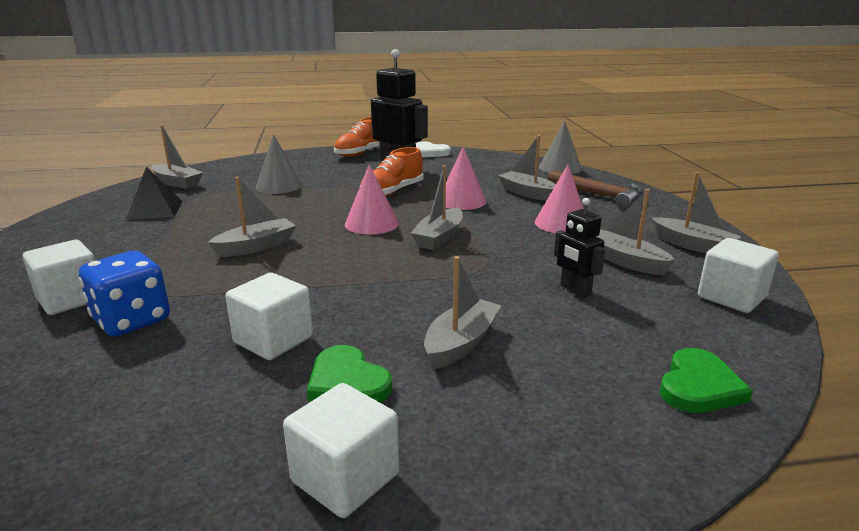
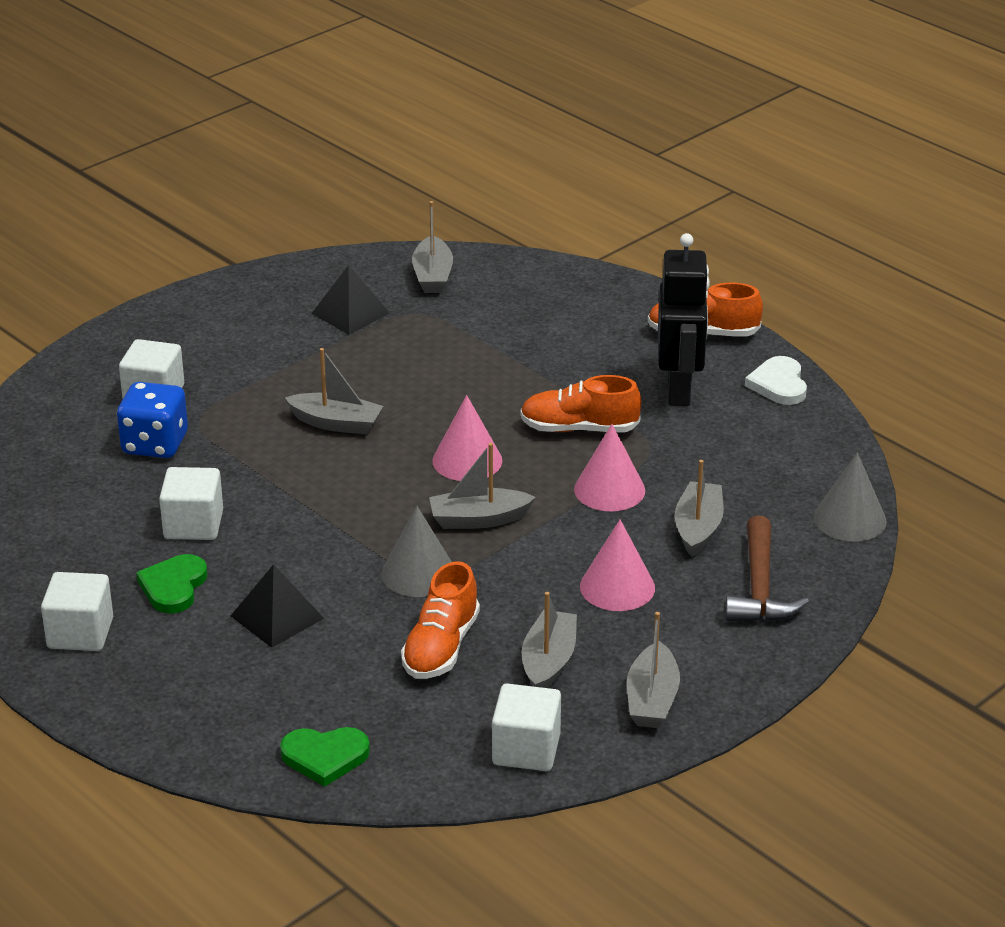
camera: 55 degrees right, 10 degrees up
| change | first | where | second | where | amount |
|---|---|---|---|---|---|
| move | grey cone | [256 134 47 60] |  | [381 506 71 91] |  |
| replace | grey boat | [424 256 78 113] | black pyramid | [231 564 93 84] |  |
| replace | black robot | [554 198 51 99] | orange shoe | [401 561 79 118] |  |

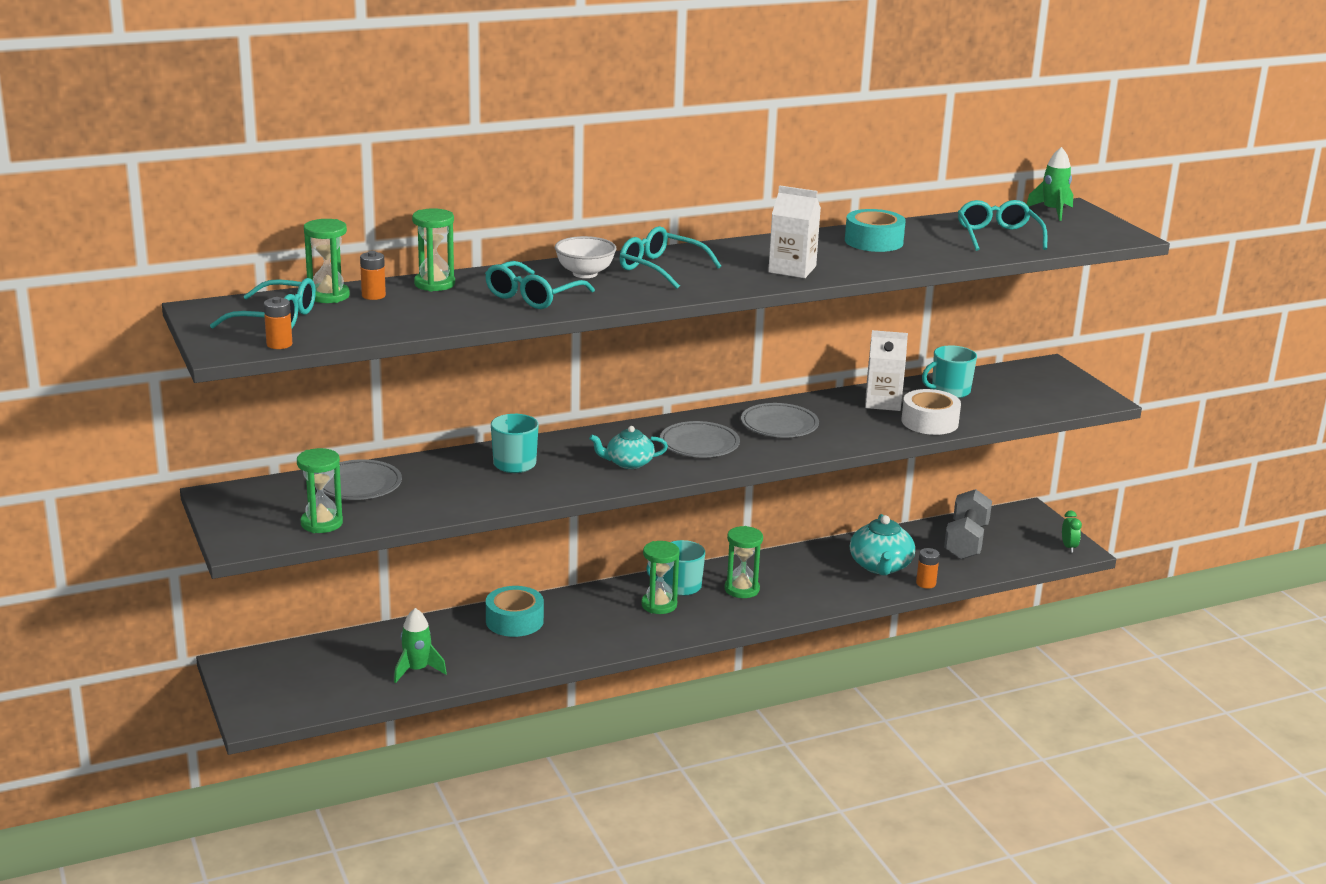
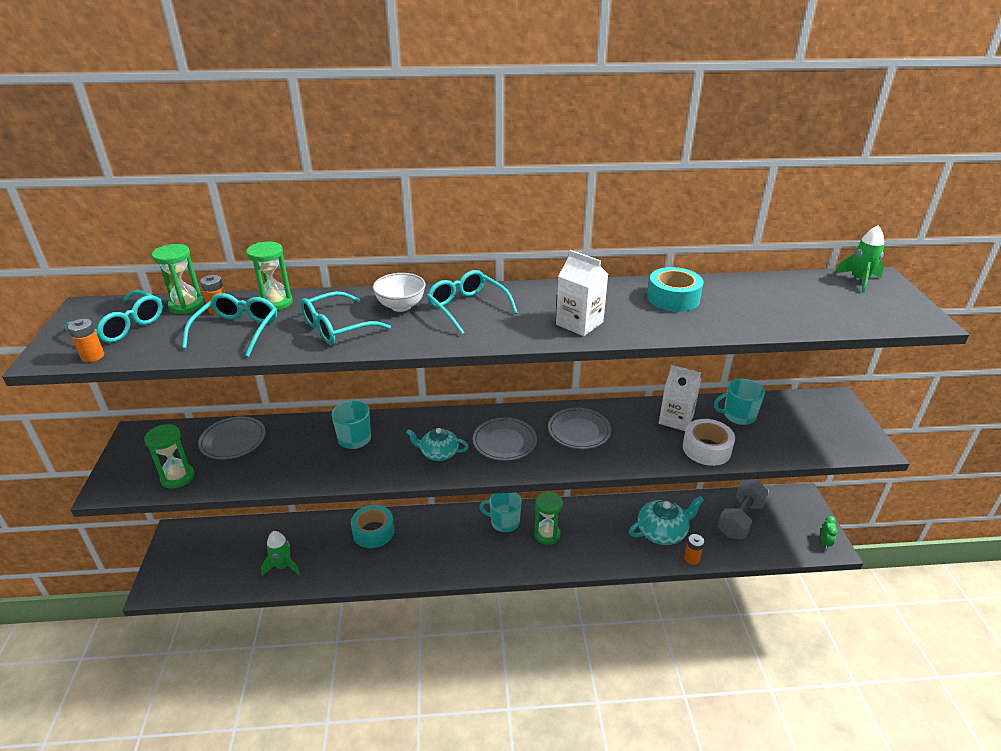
camera: 20 degrees right, 10 degrees up
| change | first | where | second | where | amount |
|---|---|---|---|---|---|
| delete | green hourglass | [641 541 39 73] |  |  |  |
| move | turquoise glasses | [958 200 90 51] |  | [182 293 95 64] |  |
| rotate | turquoise teapot | [850 514 65 62] |  | [629 496 75 49] | 135 degrees counterclockwise |

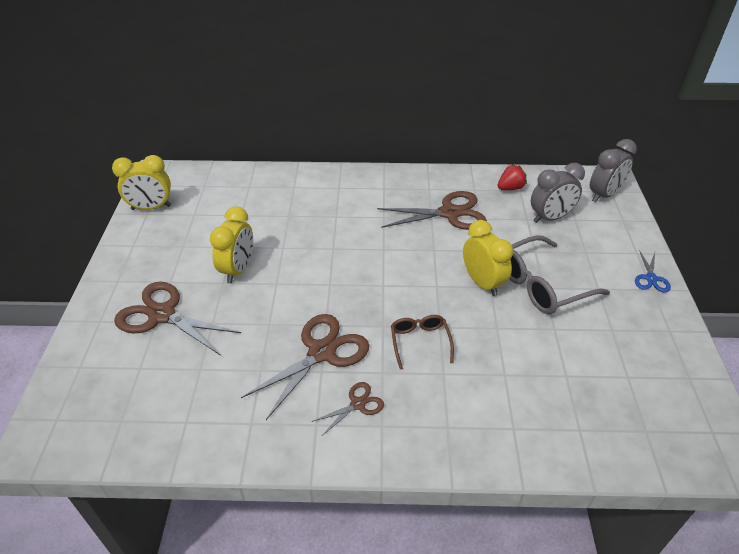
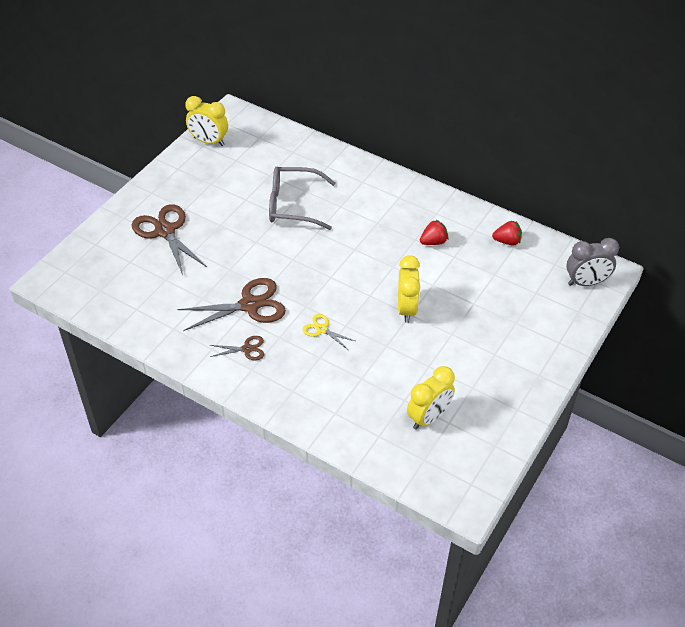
camera: 30 degrees right, 5 degrees up
| change | first | where | second | where | amount |
|---|---|---|---|---|---|
| delete | grey clock | [531 163 54 60] |  |  |  |
| delete | blue scissors | [635 250 36 43] |  |  |  |
| move | yellow clock | [210 207 43 76] |  | [407 366 48 64] |  |
| move | grey glasses | [510 235 100 79] |  | [269 166 66 64] |  |
| replace | brown scissors | [377 191 110 39] | red strawberry | [420 220 28 25] |  |
| replace | brown glasses | [391 315 63 55] | yellow scissors | [303 314 52 35] |  |

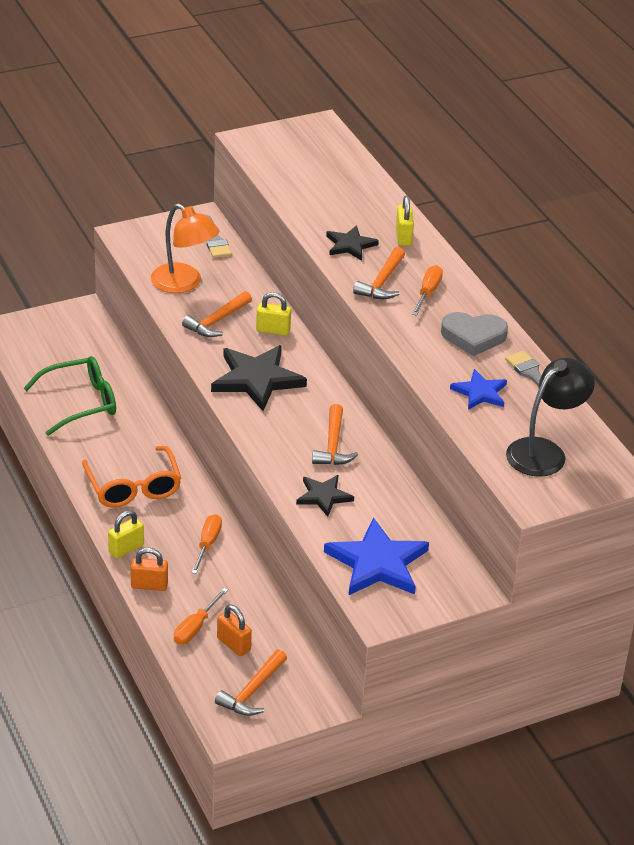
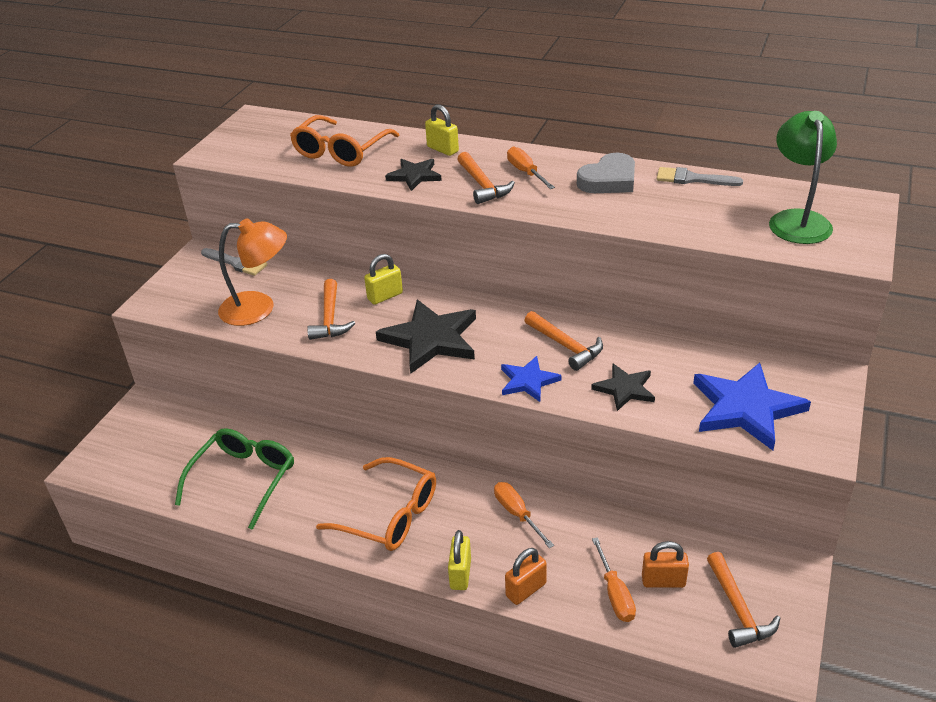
camera: 40 degrees left, 0 degrees up
| change | first | where | second | where | amount |
|---|---|---|---|---|---|
| insert |  |  | orange glasses | [290 115 110 52] |  |
| move | blue star | [450 369 57 41] |  | [501 356 61 46] |  |
| recolor | black lamp | [506 358 89 119] | green lamp | [769 111 68 133] |  |

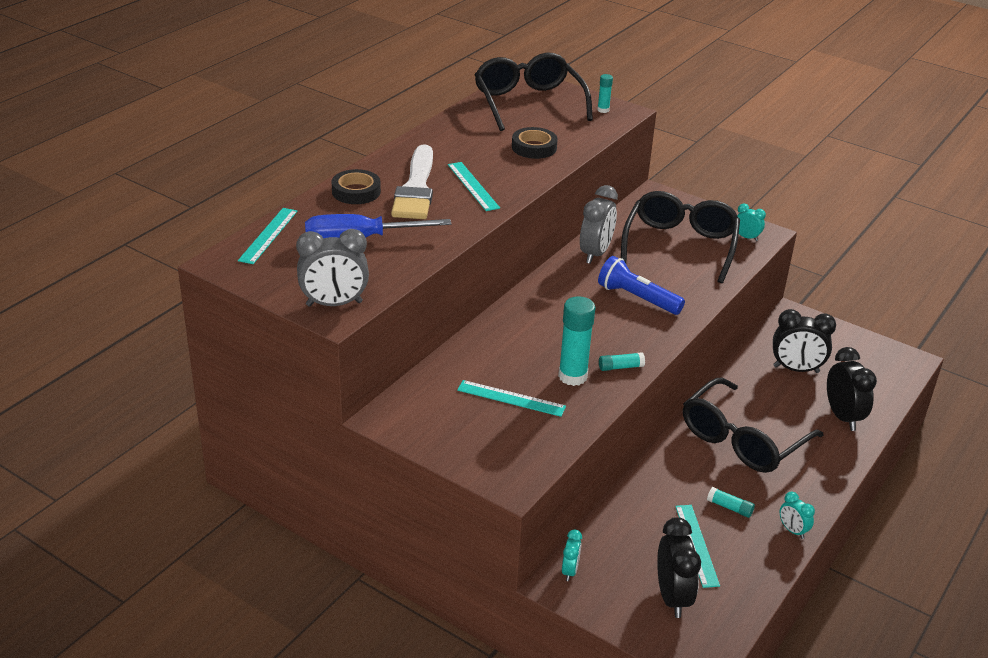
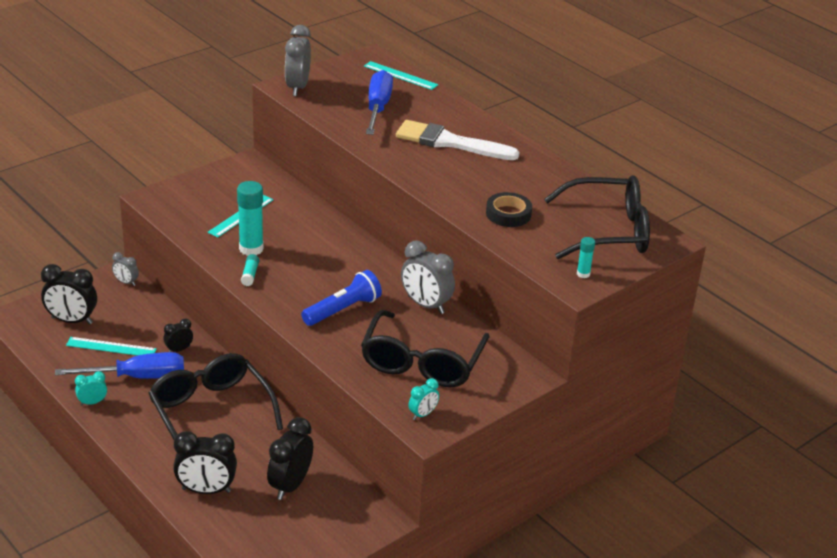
camera: 105 degrees right, 0 degrees up
| change | first | where | second | where | amount |
|---|---|---|---|---|---|
| delete | black tape | [332 169 49 35] |  |  |  |
| delete | turquoise ruler | [448 162 52 49] |  |  |  |
| insert |  |  | black clock | [163 319 30 33] |  |
| replace | turquoise glue stick | [707 487 48 31] | blue screwdriver | [55 352 129 27] |  |
| recolor | turquoise clock | [562 530 20 51] | grey clock | [112 252 27 34] |  |
| rotate | black glasses | [621 191 119 92] |  | [361 310 129 77] | 75 degrees clockwise |

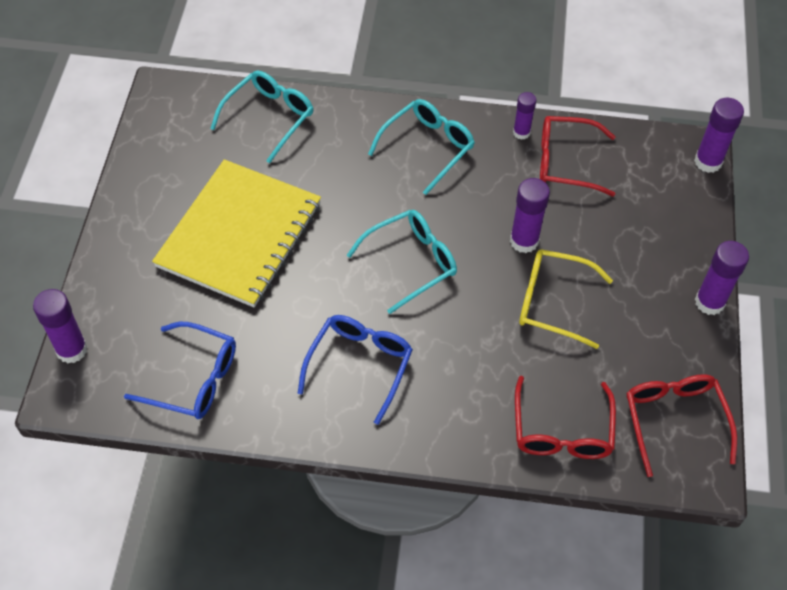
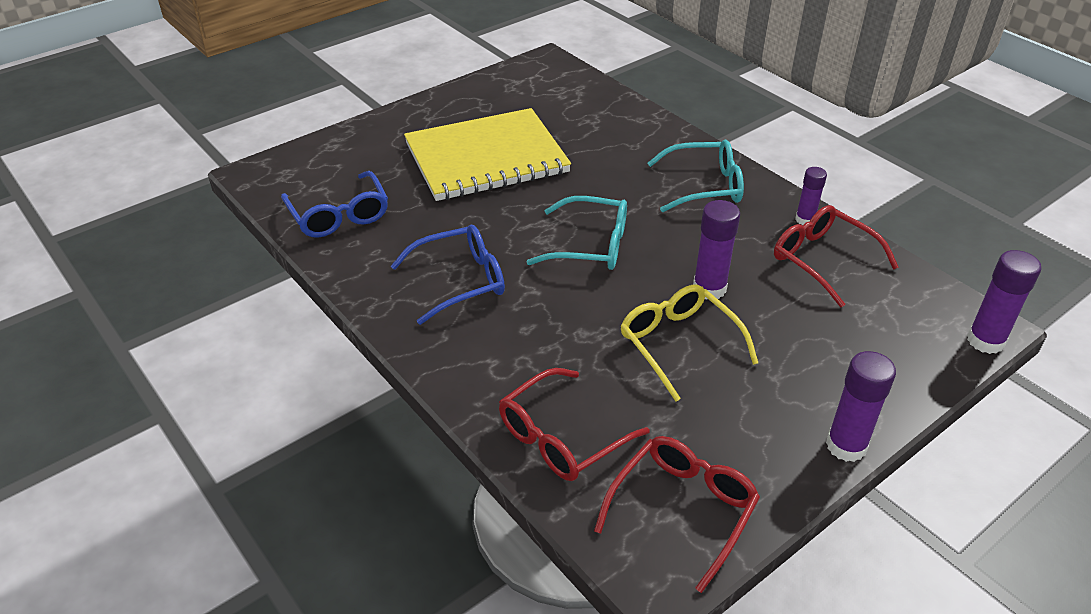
camera: 45 degrees right, 15 degrees down
| change | first | where | second | where | amount |
|---|---|---|---|---|---|
| delete | purple glue stick | [33 289 55 74] |  |  |  |
| delete | turquoise glasses | [210 71 104 92] |  |  |  |

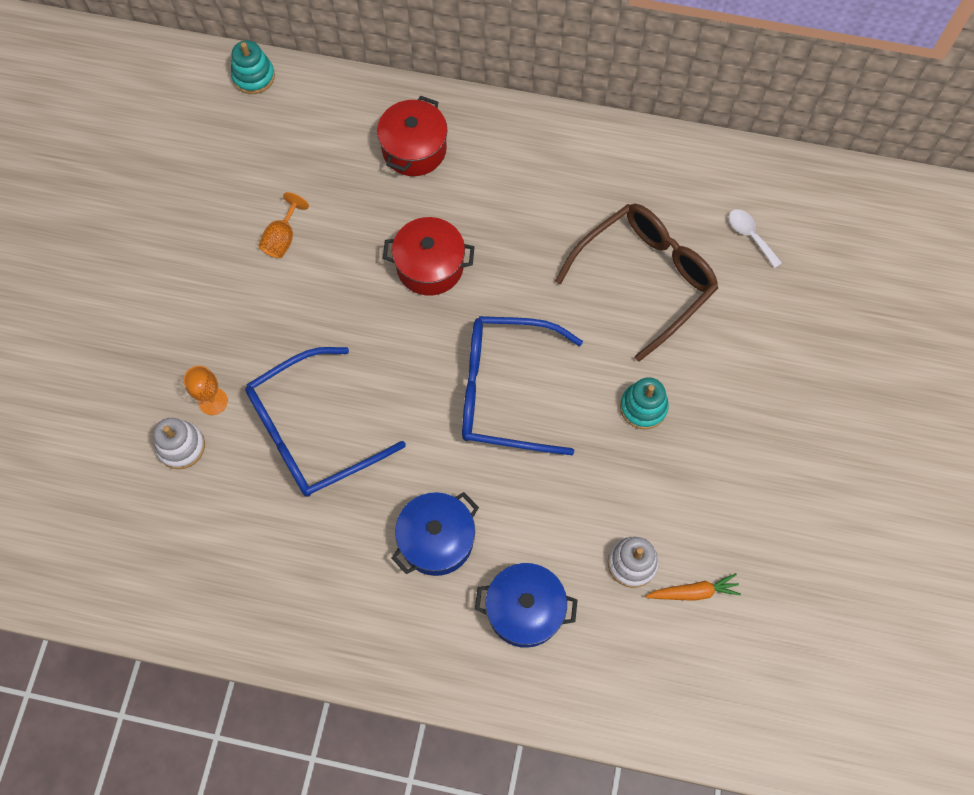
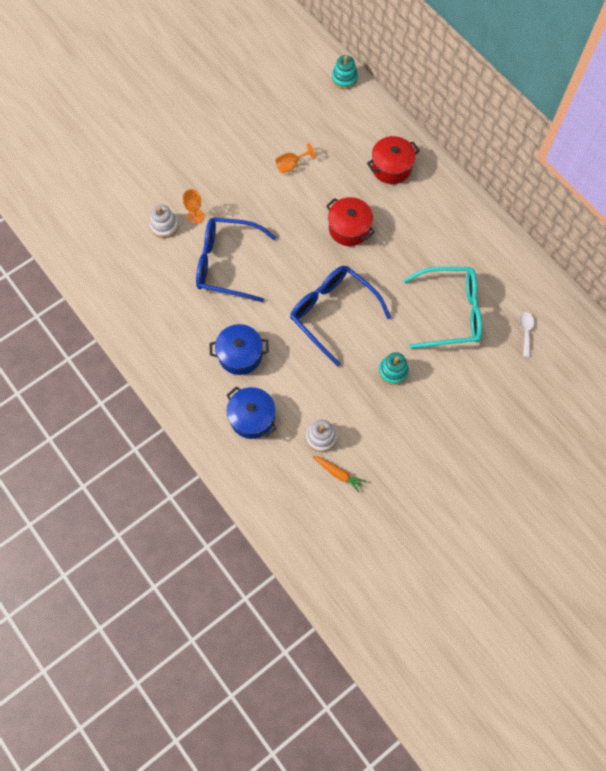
camera: 40 degrees right, 0 degrees up
| change | first | where | second | where | amount |
|---|---|---|---|---|---|
| recolor | brown glasses | [555 204 163 158] | turquoise glasses | [403 267 79 82] |  |

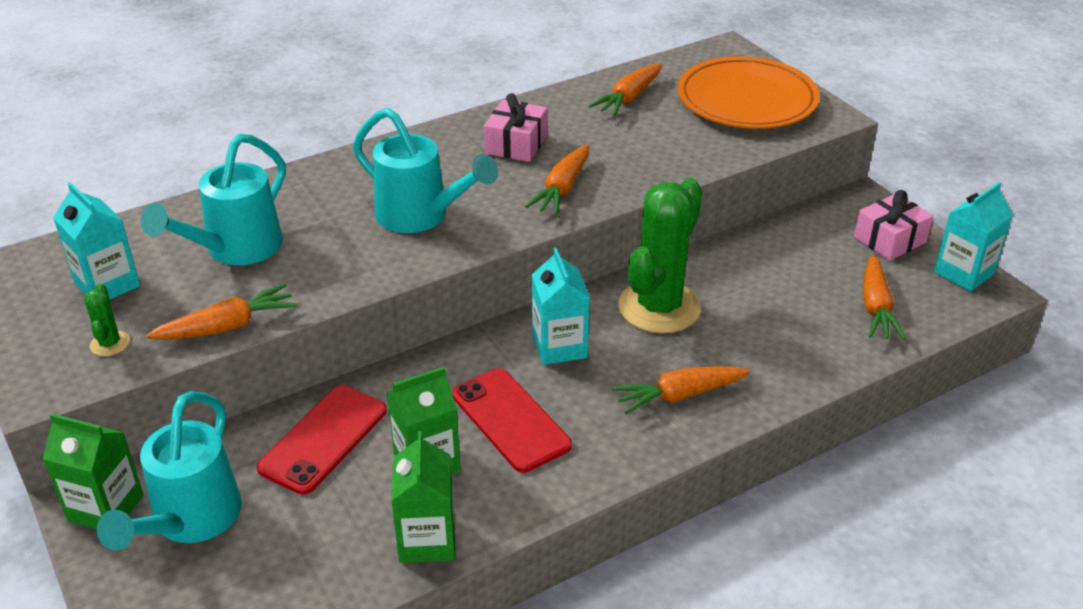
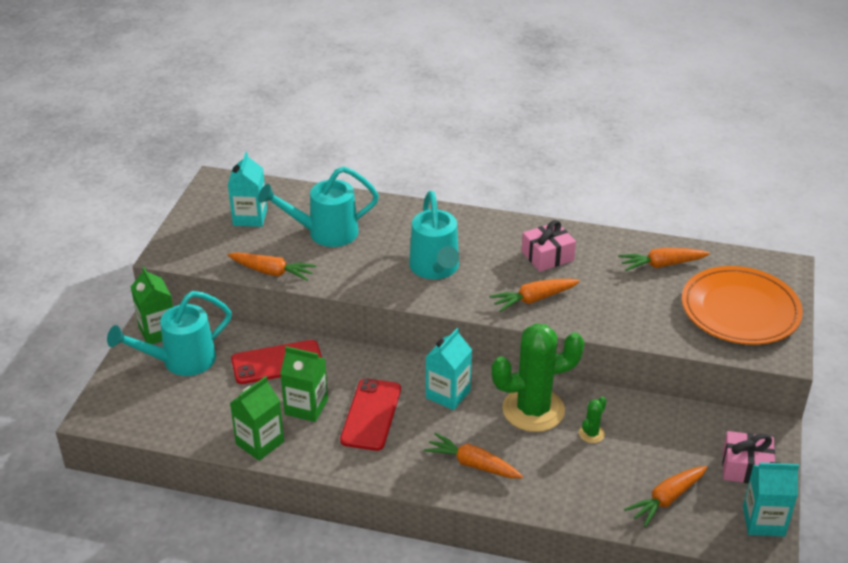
camera: 45 degrees right, 0 degrees up
| change | first | where | second | where | amount |
|---|---|---|---|---|---|
| move | green cactus | [84 284 46 72] |  | [579 397 27 46] |  |

